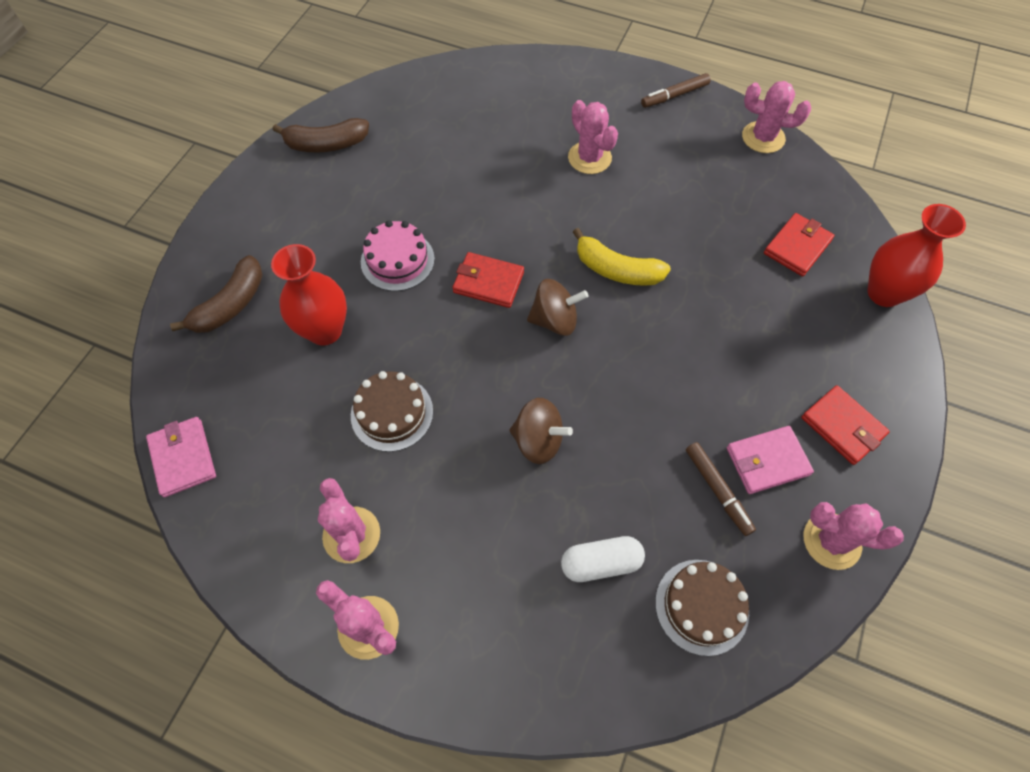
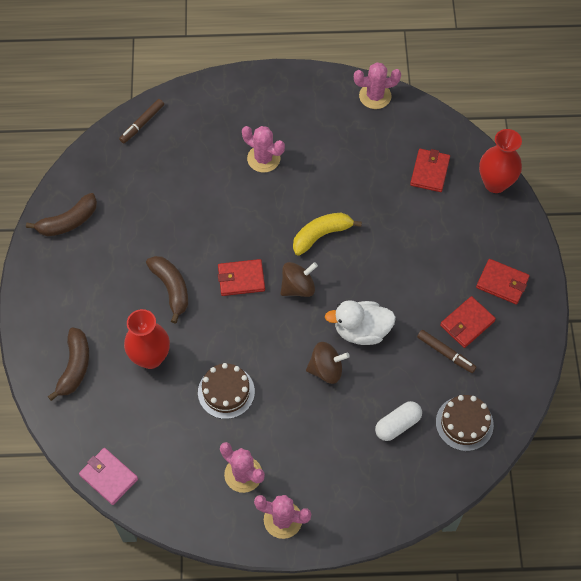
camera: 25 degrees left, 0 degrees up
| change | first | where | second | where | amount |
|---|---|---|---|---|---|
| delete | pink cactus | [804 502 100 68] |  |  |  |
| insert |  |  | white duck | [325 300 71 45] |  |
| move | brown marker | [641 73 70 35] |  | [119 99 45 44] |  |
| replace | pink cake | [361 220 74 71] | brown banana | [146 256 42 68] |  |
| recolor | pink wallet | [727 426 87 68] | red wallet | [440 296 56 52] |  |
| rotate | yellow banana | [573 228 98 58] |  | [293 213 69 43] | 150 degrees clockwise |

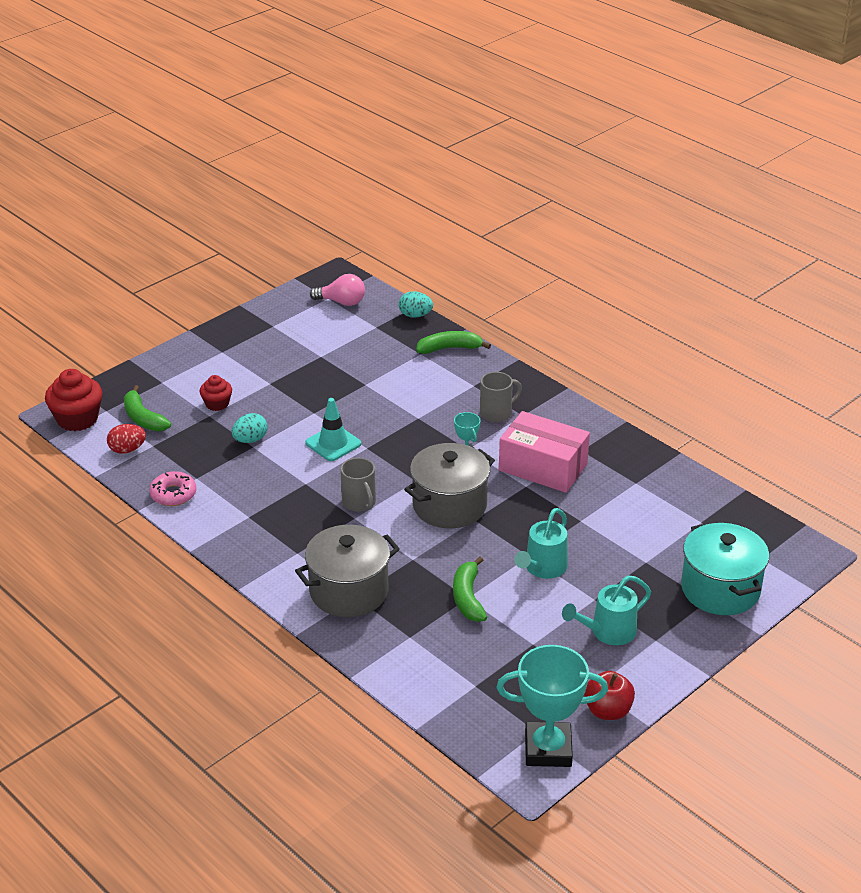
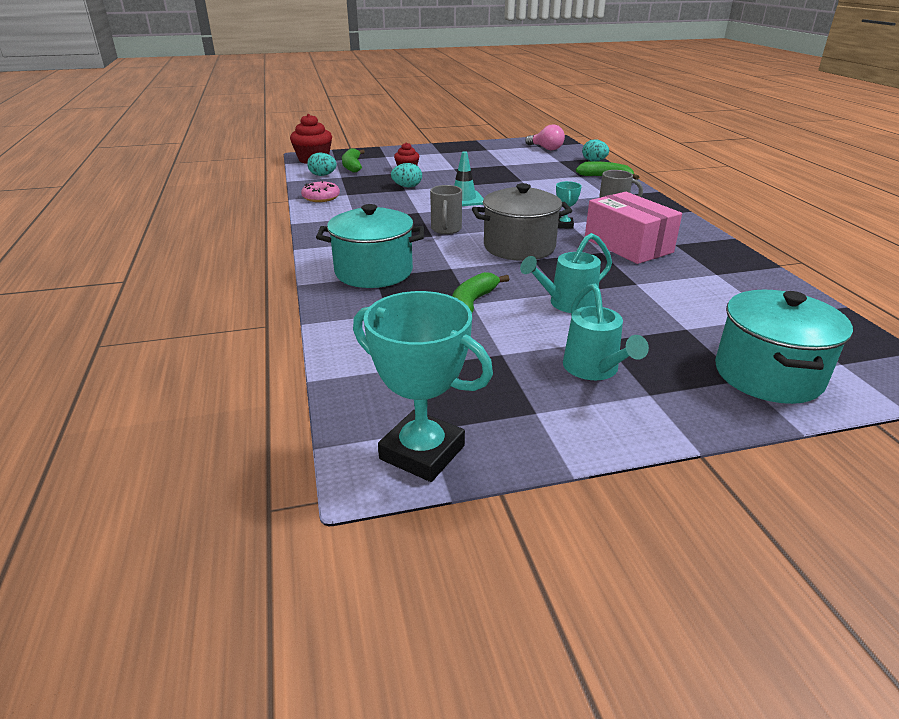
camera: 30 degrees right, 5 degrees down
| change | first | where | second | where | amount |
|---|---|---|---|---|---|
| delete | red apple | [584 671 51 49] |  |  |  |
| recolor | red egg | [107 424 39 30] | turquoise egg | [307 153 30 23] |  |
| recolor | grey pot | [295 525 105 92] | turquoise pot | [316 204 108 84] |  |
| rotate | turquoise watering can | [562 575 89 70] |  | [563 284 86 96] | 105 degrees counterclockwise |

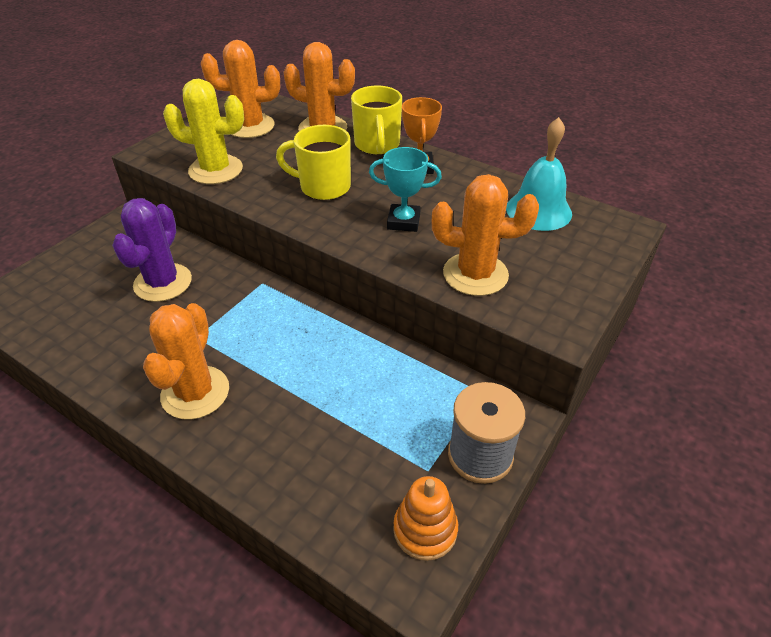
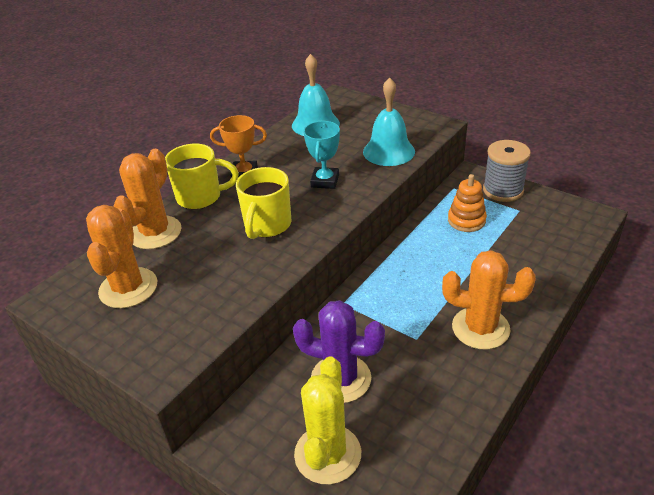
camera: 85 degrees left, 5 degrees down
| change | first | where | second | where | amount |
|---|---|---|---|---|---|
| move | yellow cactus | [163 79 81 105] |  | [294 356 67 128] |  |
| move | orange stacking toy | [393 476 65 85] |  | [448 174 39 58] |  |
| replace | orange cactus | [431 174 108 122] | turquoise bell | [363 77 52 89] |  |

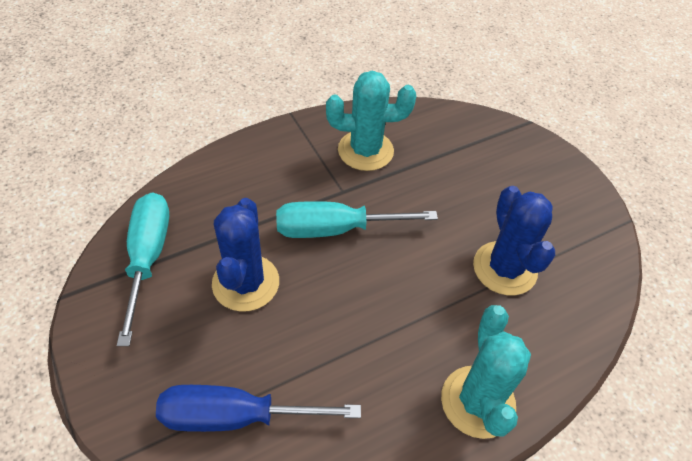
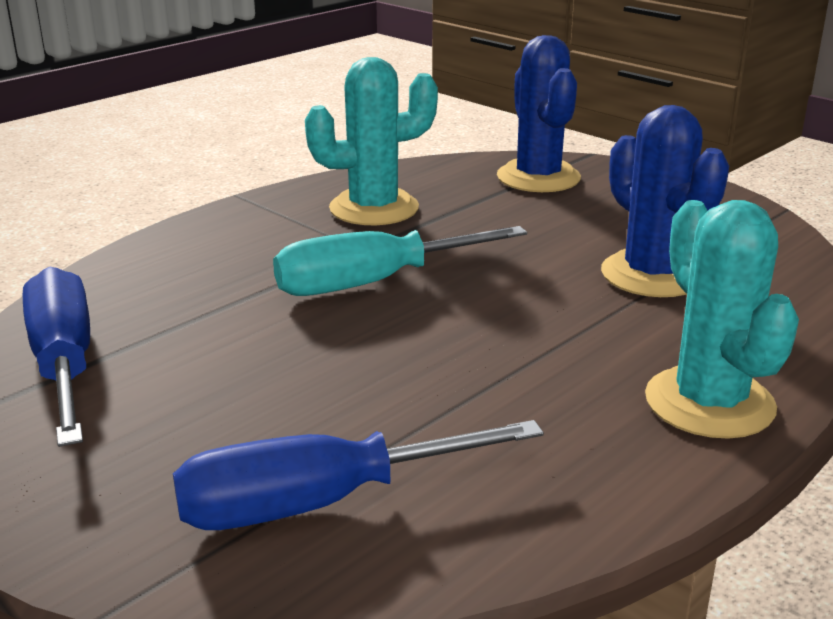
camera: 15 degrees left, 25 degrees down
| change | first | where | second | where | amount |
|---|---|---|---|---|---|
| move | blue cactus | [212 198 67 114] |  | [497 35 84 157] |  |
| recolor | turquoise screwdriver | [117 192 52 154] | blue screwdriver | [23 266 67 181] |  |

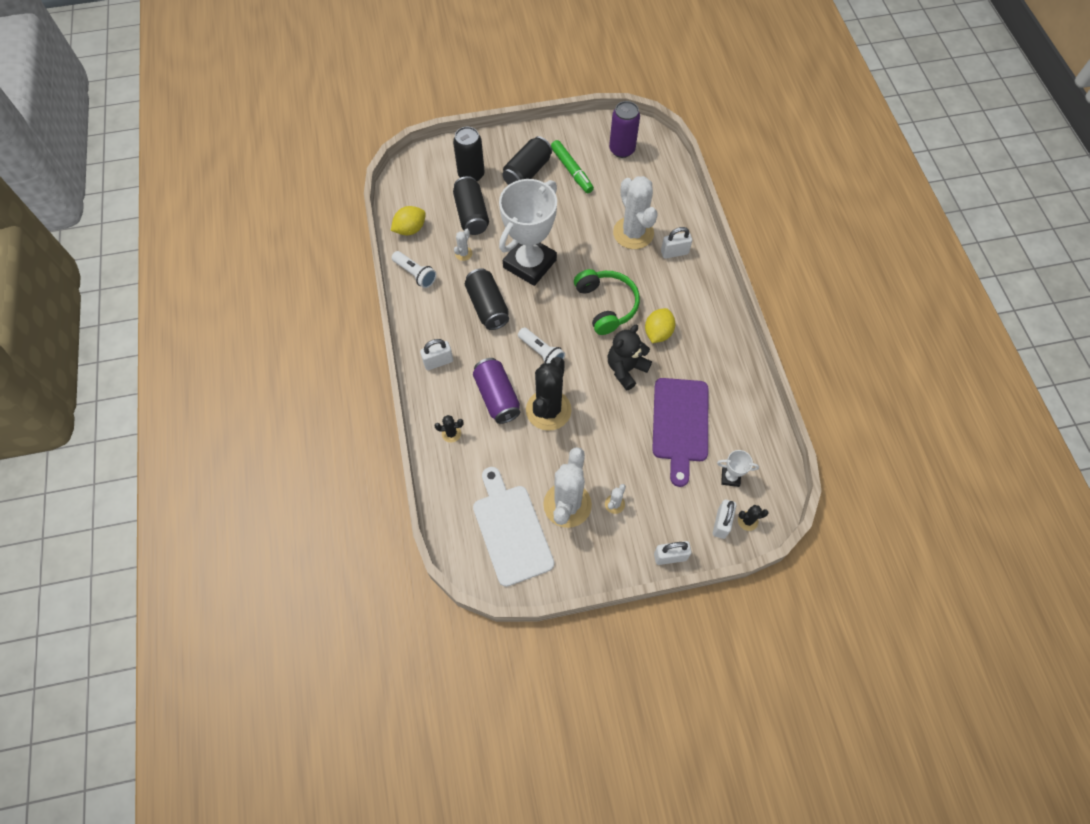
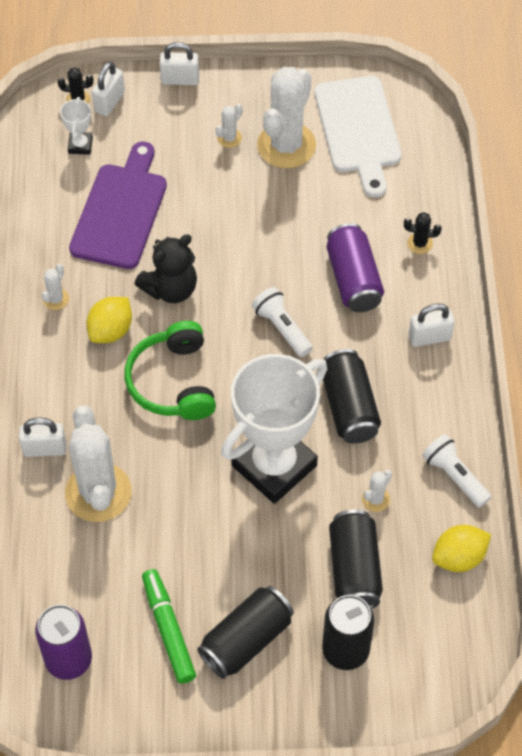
camera: 170 degrees left, 5 degrees down
| change | first | where | second | where | amount |
|---|---|---|---|---|---|
| delete | black cactus | [526 357 46 74] |  |  |  |
| insert |  |  | white cactus | [42 263 27 47] |  |
| rotate | white trophy | [717 450 42 37] |  | [60 97 33 58] | 75 degrees clockwise |

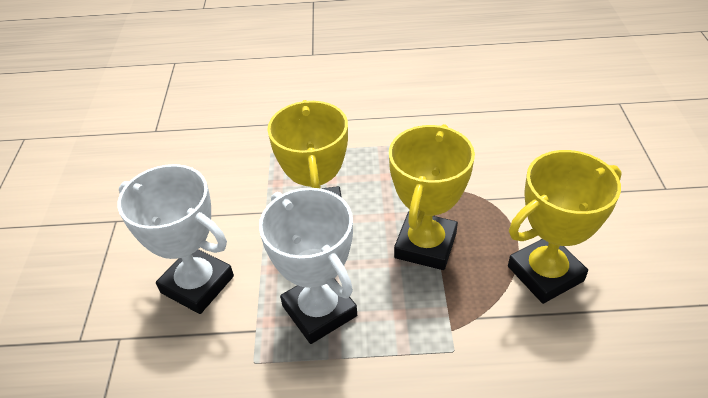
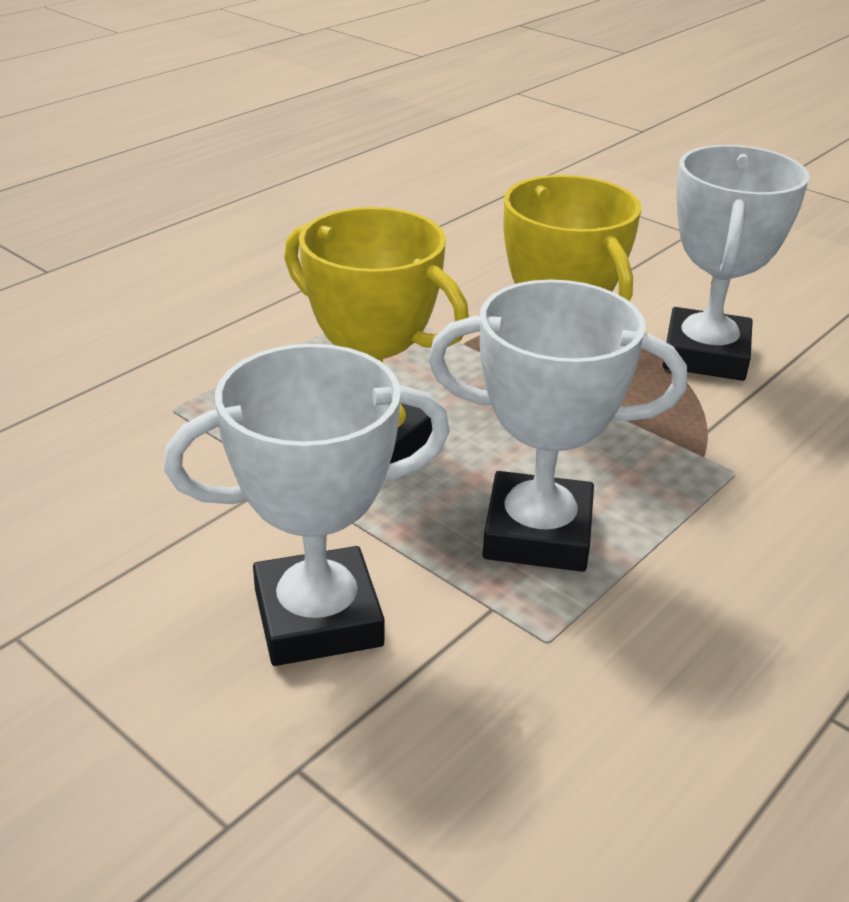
camera: 50 degrees left, 10 degrees down
| change | first | where | second | where | amount |
|---|---|---|---|---|---|
| recolor | yellow trophy | [508 150 114 154] | white trophy | [663 145 147 236] |  |

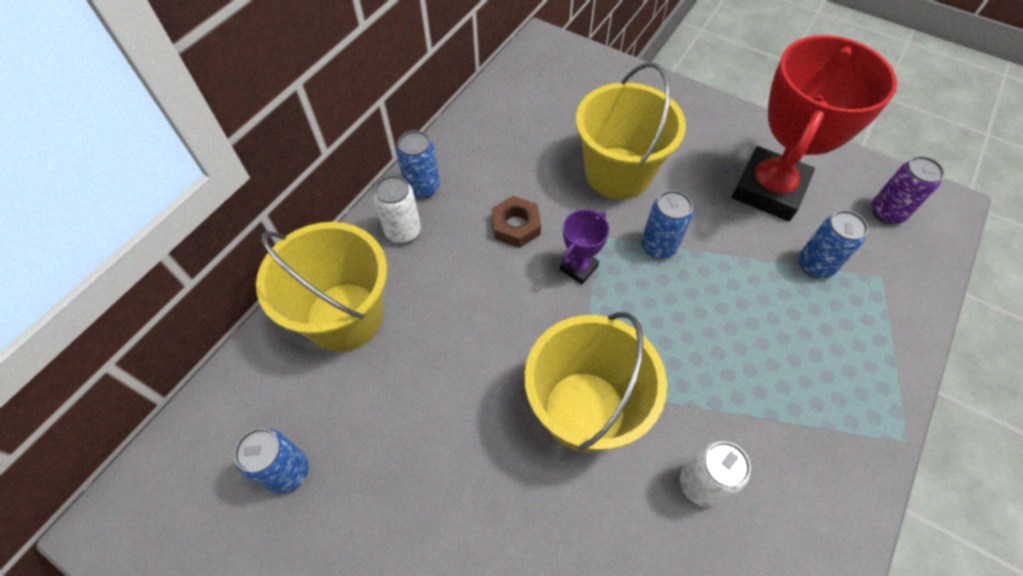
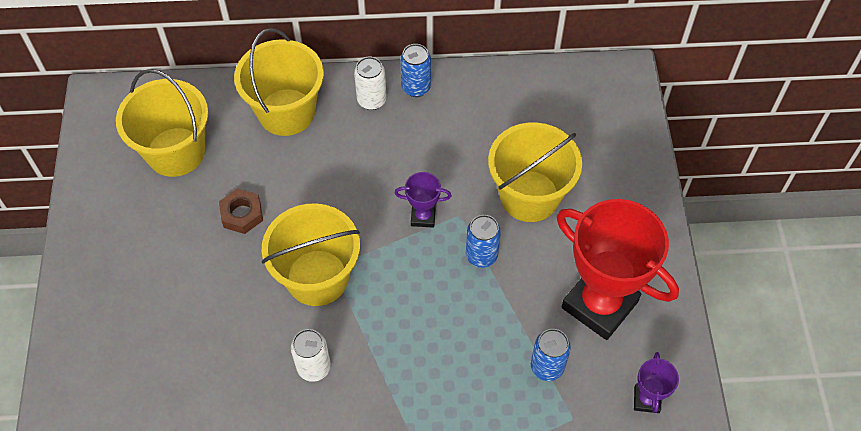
camera: 55 degrees right, 0 degrees up
| change | first | where | second | where | amount |
|---|---|---|---|---|---|
| move | brown nut | [492 196 49 52] |  | [219 188 44 46] |  |
| replace | blue can | [234 428 74 66] | yellow bucket | [116 69 92 108] |  |
| replace | purple can | [871 156 73 69] | purple trophy | [634 352 45 61] |  |
| rotate | red trophy | [732 35 165 186] |  | [557 199 122 141] | 45 degrees clockwise |

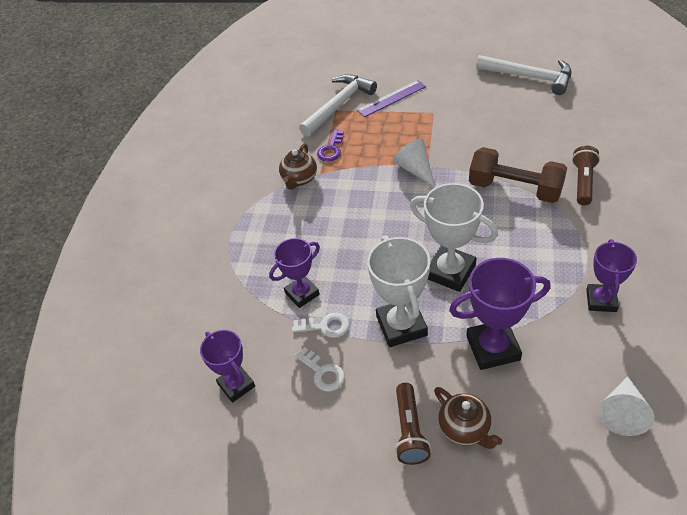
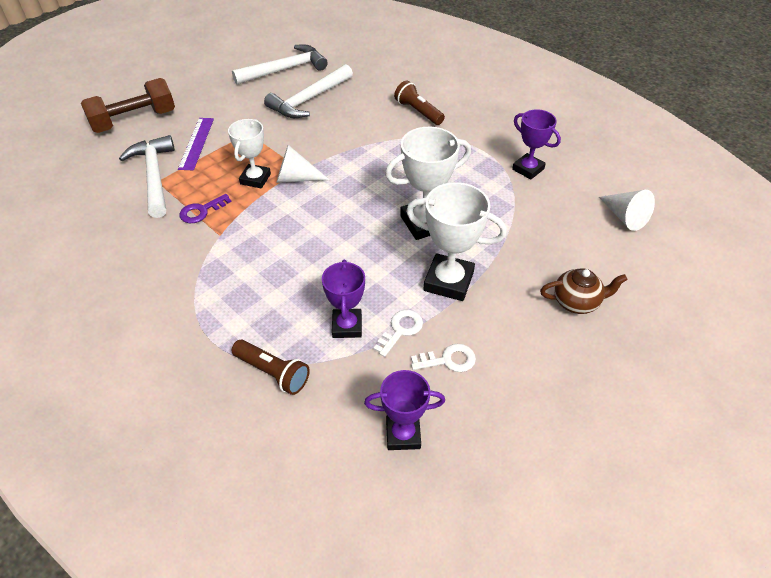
camera: 60 degrees left, 0 degrees up
| change | first | where | second | where | amount |
|---|---|---|---|---|---|
| delete | brown teapot | [279 144 38 46] |  |  |  |
| delete | purple trophy | [449 258 102 112] |  |  |  |
| insert |  |  | white trophy | [228 119 43 69] |  |
| insert |  |  | white hammer | [264 64 89 54] |  |
| move | brown flashlight | [395 383 36 82] |  | [232 340 78 55] |  |
| move | brown dumbbell | [469 147 98 56] |  | [81 78 94 55] |  |
| rotate | purple key | [317 130 27 32] |  | [179 194 53 29] | 90 degrees clockwise |

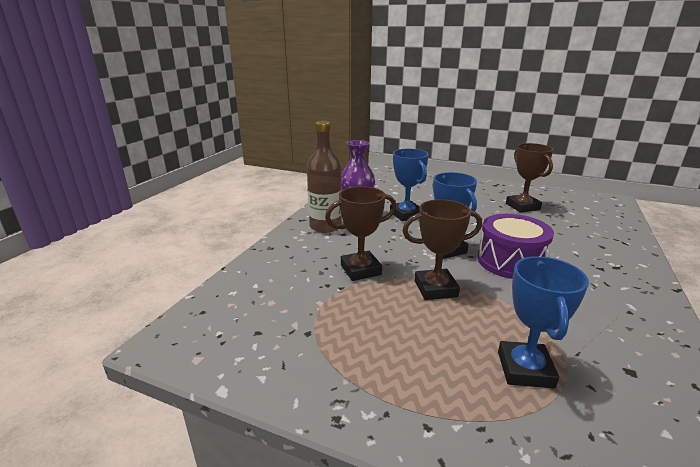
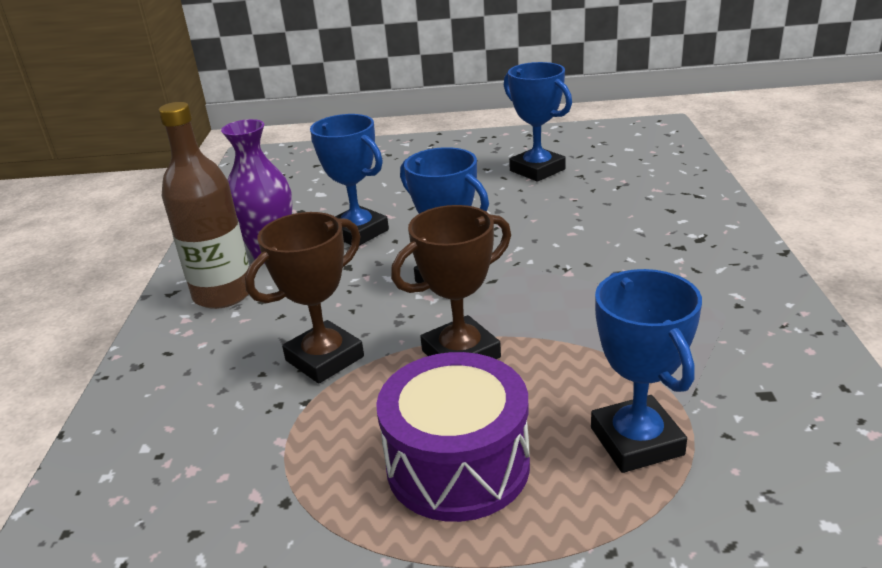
camera: 20 degrees left, 5 degrees up
| change | first | where | second | where | amount |
|---|---|---|---|---|---|
| move | purple drum | [478 214 76 65] |  | [376 352 154 170] |  |
| recolor | brown trophy | [506 143 48 70] | blue trophy | [504 62 68 120] |  |

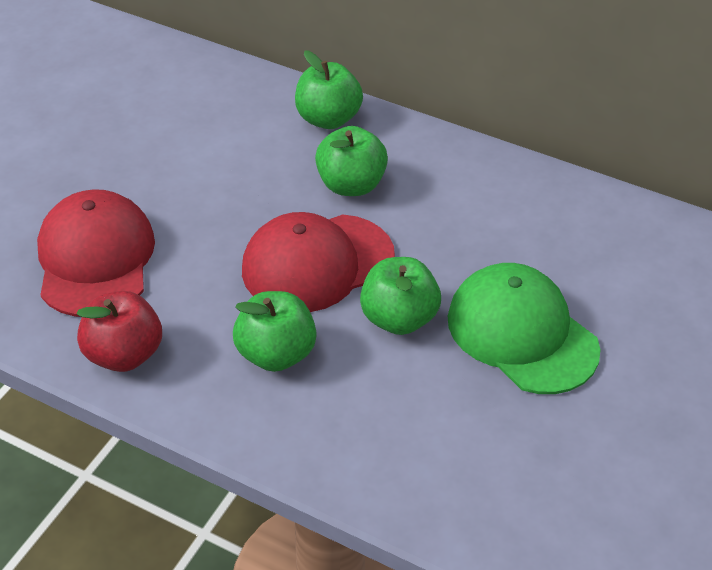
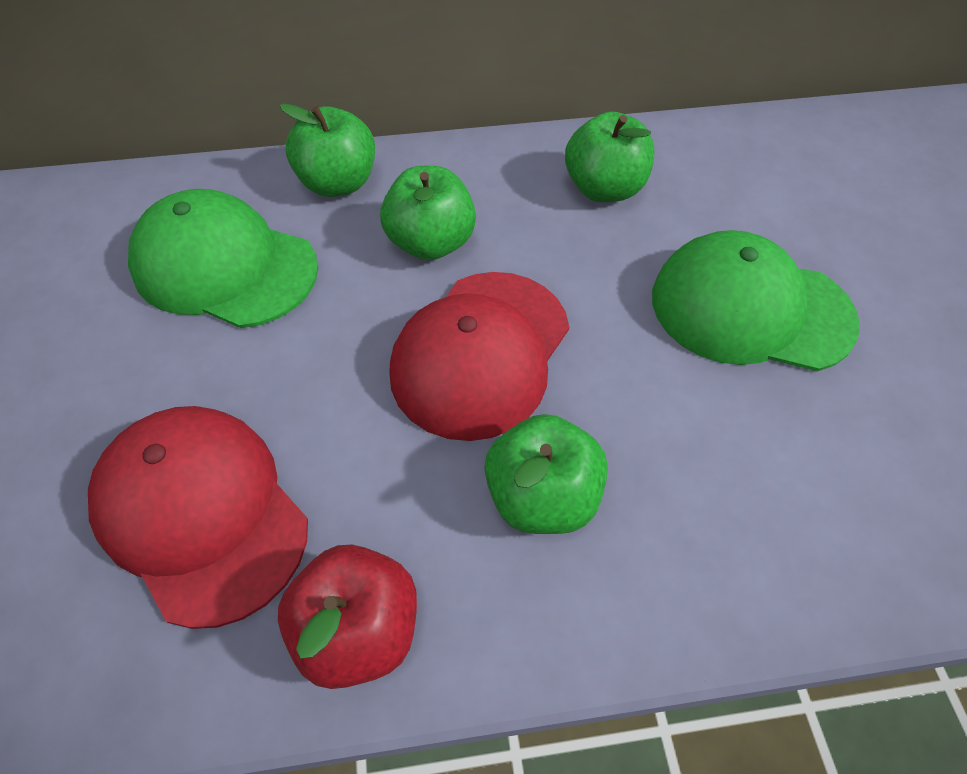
camera: 35 degrees left, 10 degrees up
| change | first | where | second | where | amount |
|---|---|---|---|---|---|
| insert |  |  | green cap | [128 189 190 139] |  |
| move | green apple | [360 257 81 78] |  | [565 112 89 90] |  |

